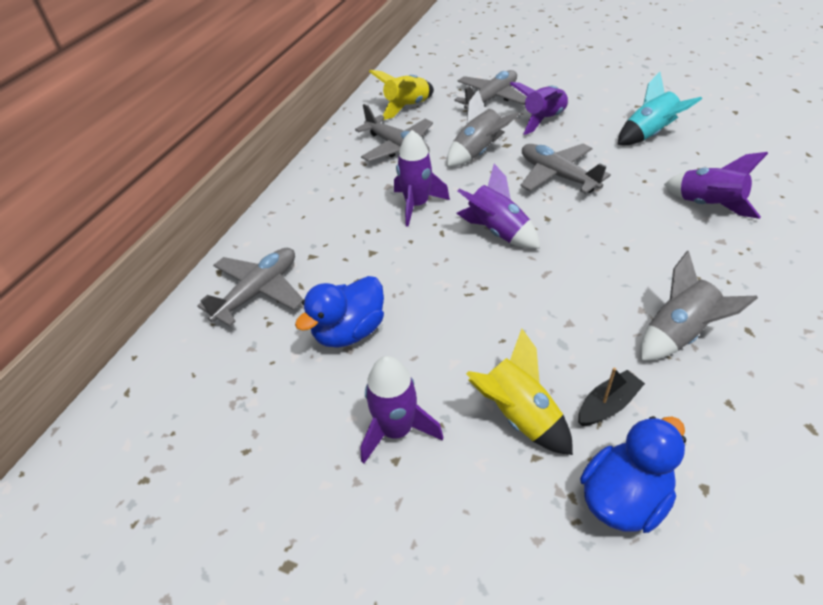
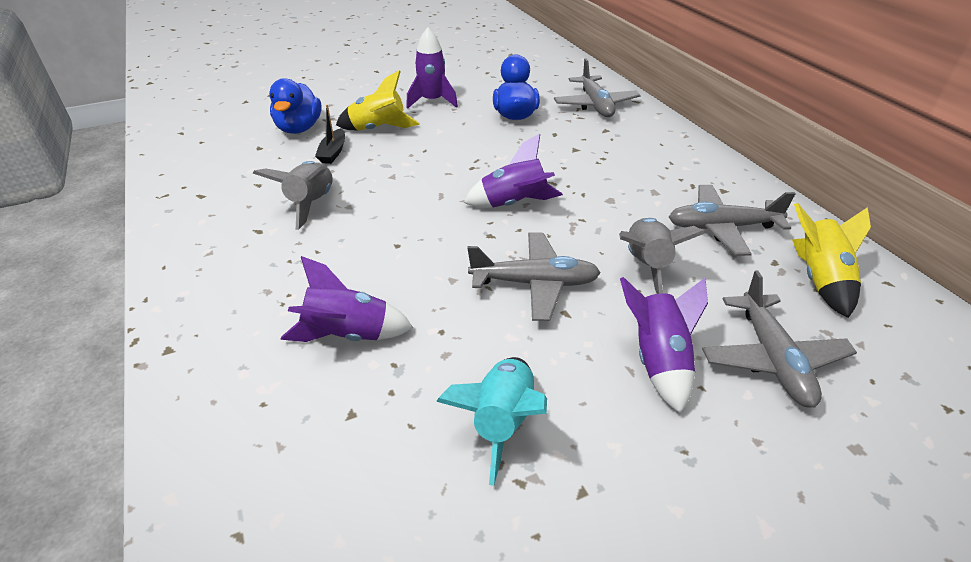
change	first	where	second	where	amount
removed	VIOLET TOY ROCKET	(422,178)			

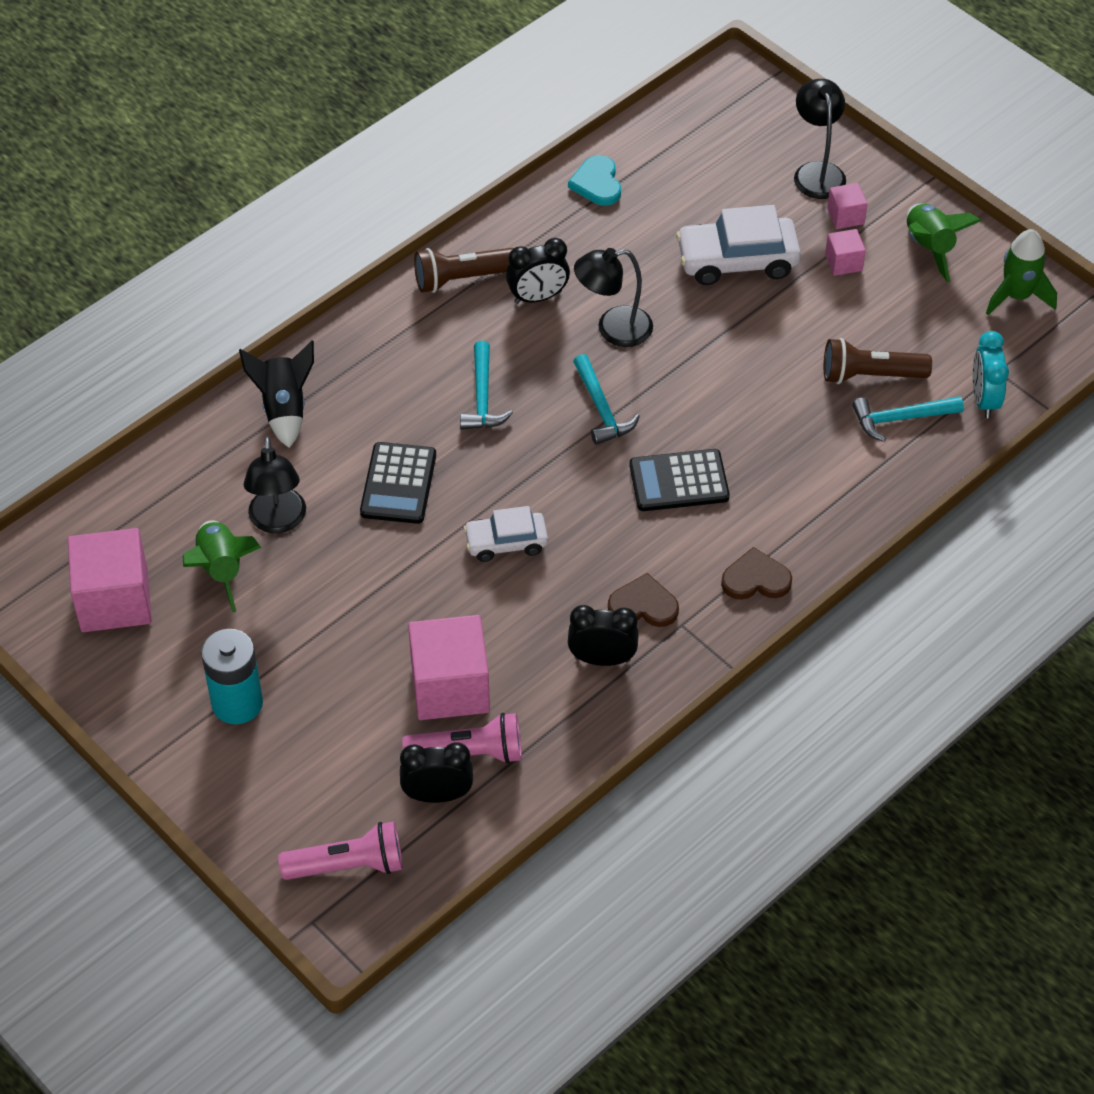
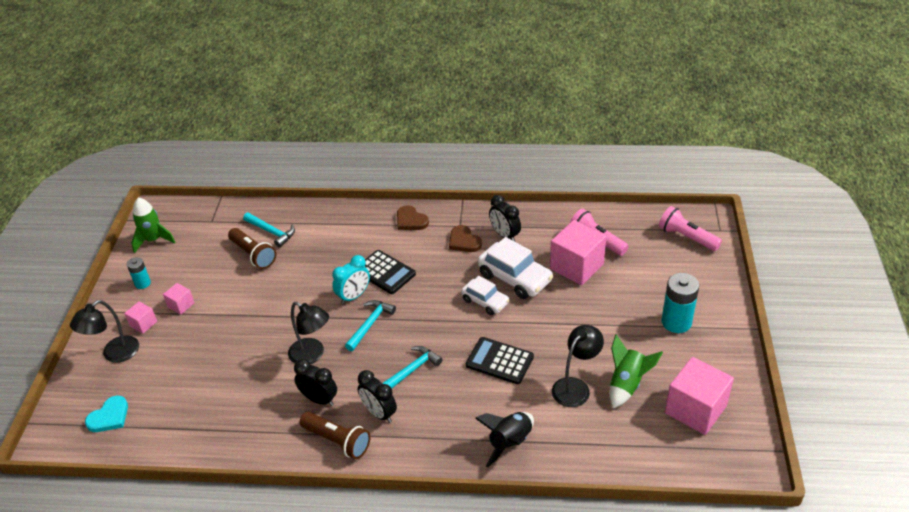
change	first	where	second	where	amount
moved	TURQUOISE LOVE HEART	(594,180)		(106,414)	
replaced	EMERALD TOY ROCKET	(944,243)	TURQUOISE POWER CELL	(139,273)	
moved	TURQUOISE ALARM CLOCK	(991,374)		(351,279)	
moved	JET-BLACK ALARM CLOCK	(436,772)		(377,396)	
turned	JET-BLACK POCKET CALCULATOR	(398,483)		(500,360)	120 degrees counterclockwise
moved	SNOW-WHITE CAR	(738,245)		(515,268)	

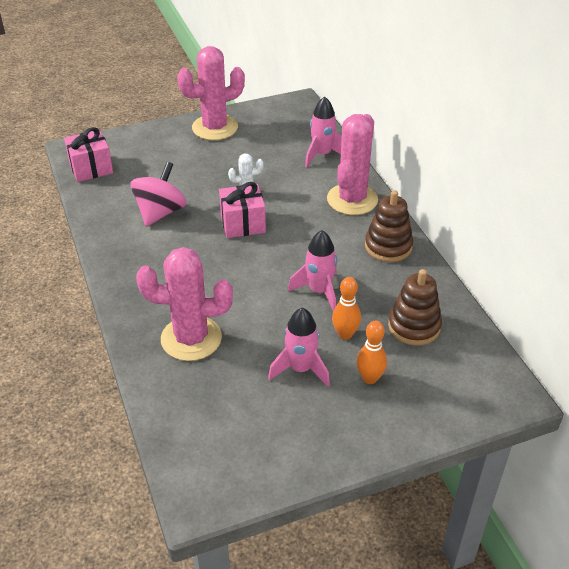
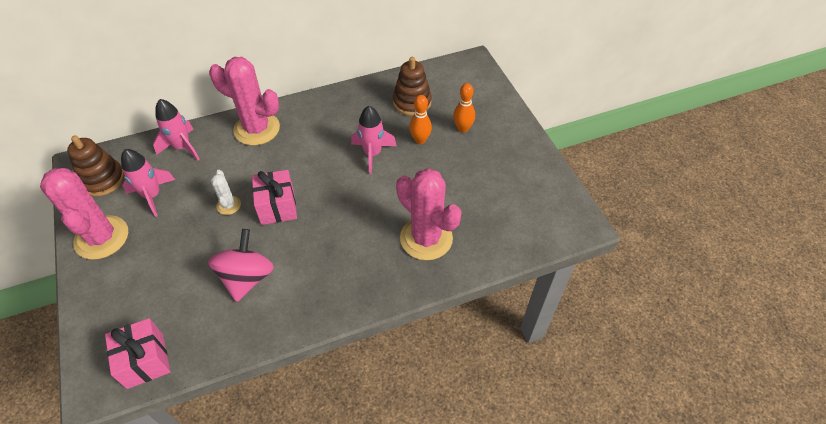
change	first	where	second	where	amount
moved	BROWN RING STACKER	(389,226)		(96,165)	
moved	PINK TOY ROCKET	(299,347)		(148,183)	
turned	PINK WHIRLIGIG	(158,194)		(241,265)	75 degrees clockwise
turned	PINK SAGUARO CACTUS	(184,304)		(429,214)	45 degrees counterclockwise

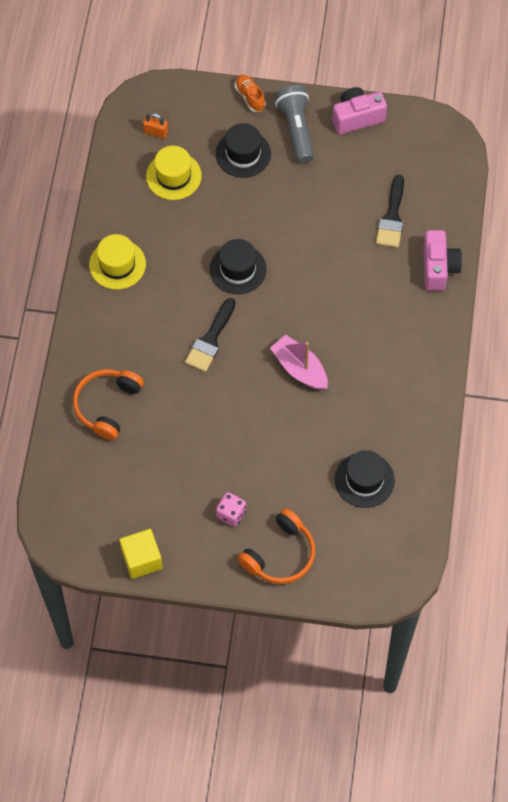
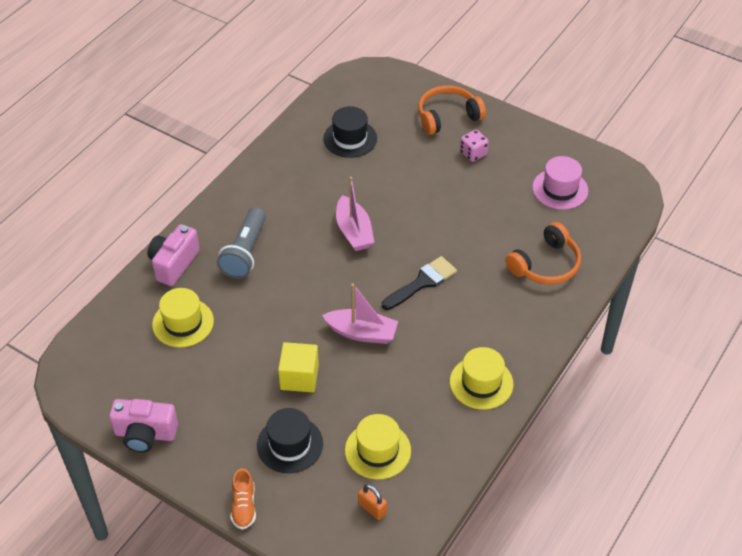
change	first	where	second	where	amount
replaced	JET-BLACK BRUSH	(390,211)	YELLOW HAT	(183,317)	
moved	ASH-GREY FLASHLIGHT	(294,124)		(241,243)	
moved	YELLOW CUBE	(141,554)		(298,367)	
replaced	JET-BLACK HAT	(238,266)	PINK TOY BOAT	(360,313)	
added			PINK HAT	(560,183)	

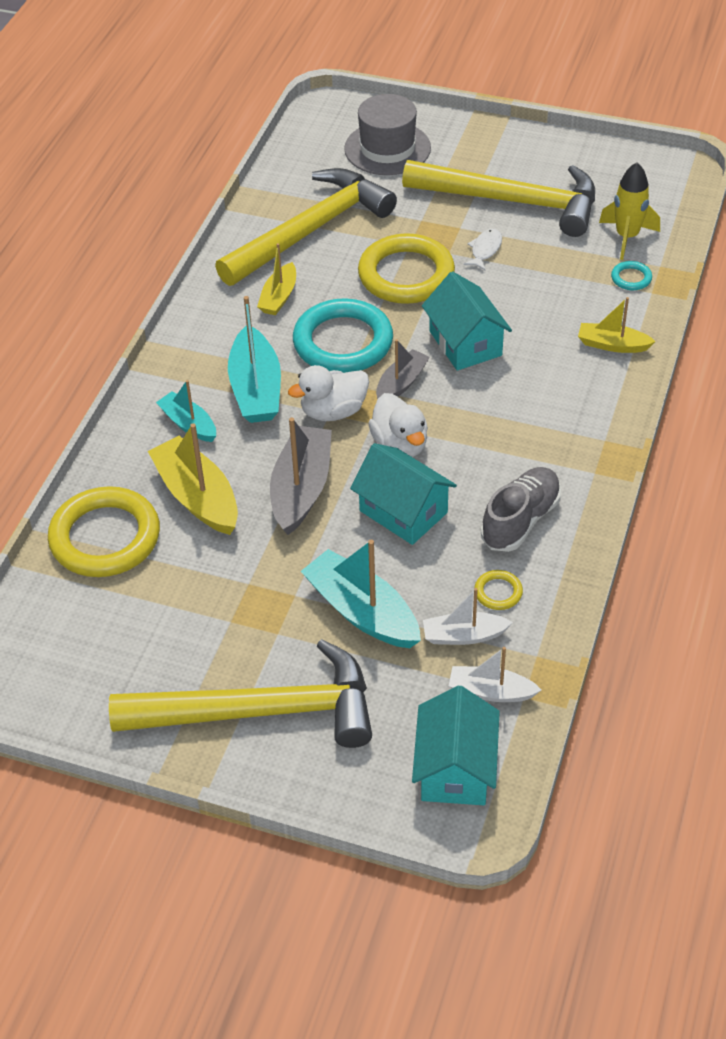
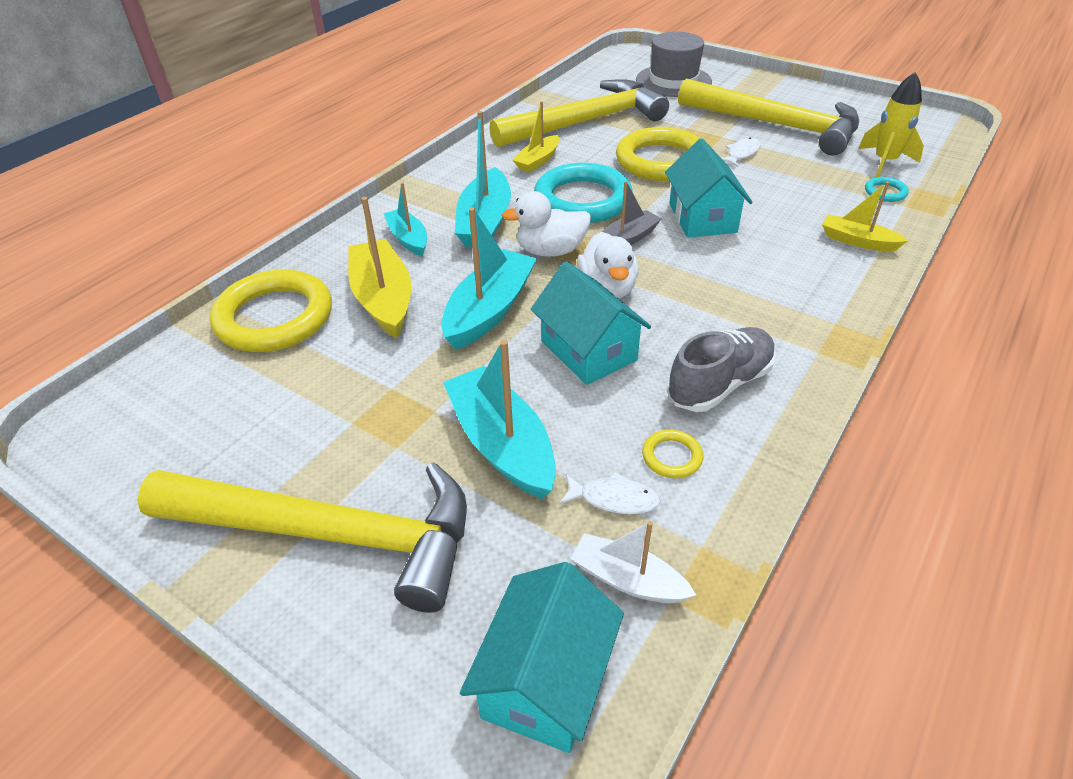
change	first	where	second	where	amount
recoloured	ASH-GREY TOY BOAT	(301,476)	TURQUOISE TOY BOAT	(489,278)	
replaced	SNOW-WHITE TOY BOAT	(468,616)	SNOW-WHITE FISH FIGURE	(610,493)	

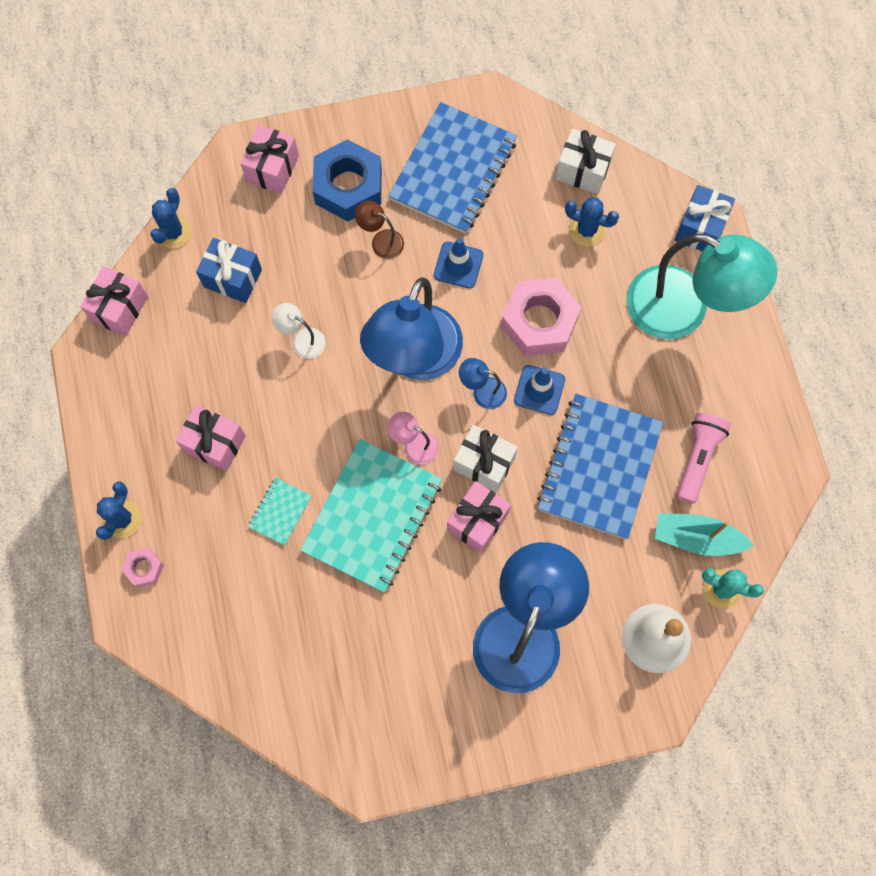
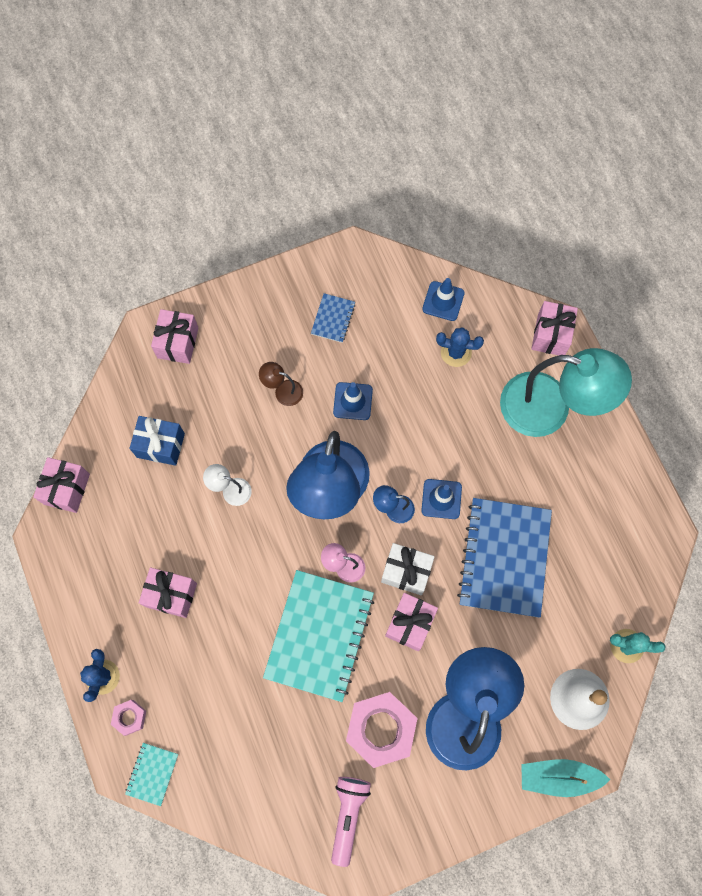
change	first	where	second	where	amount
moved	TURQUOISE EXERCISE BOOK	(280,511)		(151,774)	
resized	COBALT EXERCISE BOOK	(452,168)		(333,318)	x0.45
moved	PINK FLASHLIGHT	(704,458)		(351,822)	
moved	PINK NUT	(541,317)		(382,730)	
replaced	SNOW-WHITE WRAPPED GIFT	(585,161)	COBALT SAFETY CONE	(443,299)	
moved	TURQUOISE TOY BOAT	(704,534)		(565,778)	
recoloured	COBALT WRAPPED GIFT	(705,218)	PINK WRAPPED GIFT	(554,328)	
removed	COBALT SAGUARO CACTUS	(170,218)			
removed	COBALT NUT	(347,180)			

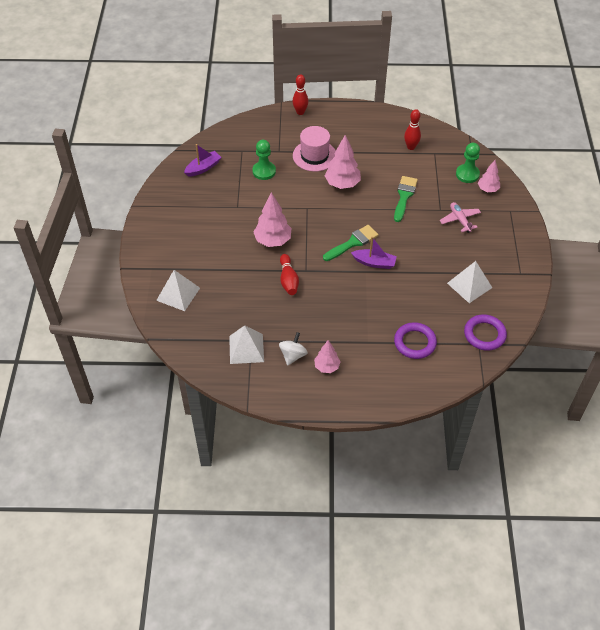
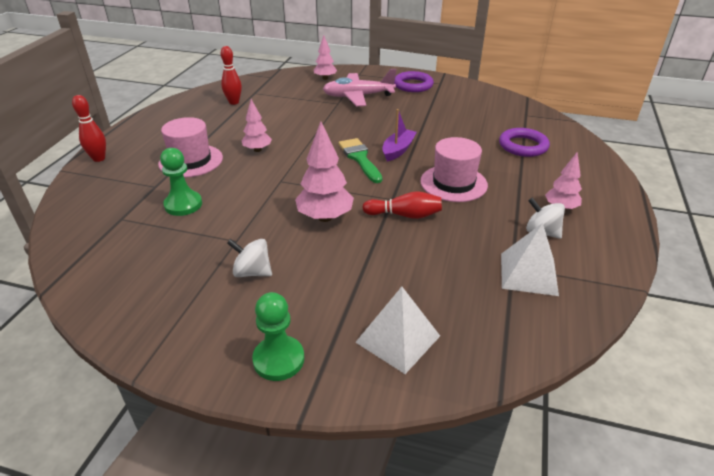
change	first	where	second	where	amount
added			SNOW-WHITE WHIRLIGIG	(249,258)	
resized	PINK TOY TREE	(343,162)		(257,125)	x0.62
moved	EMERALD GAME PAWN	(468,163)		(278,336)	
resized	PINK PLANE	(460,217)		(360,87)	x1.63
moved	VIOLET TORUS	(485,332)		(414,81)	
added			PINK HAT	(454,169)	
removed	VIOLET TOY BOAT	(202,160)			
removed	EMERALD BRUSH	(406,199)			
removed	SNOW-WHITE PYRAMID	(469,282)			

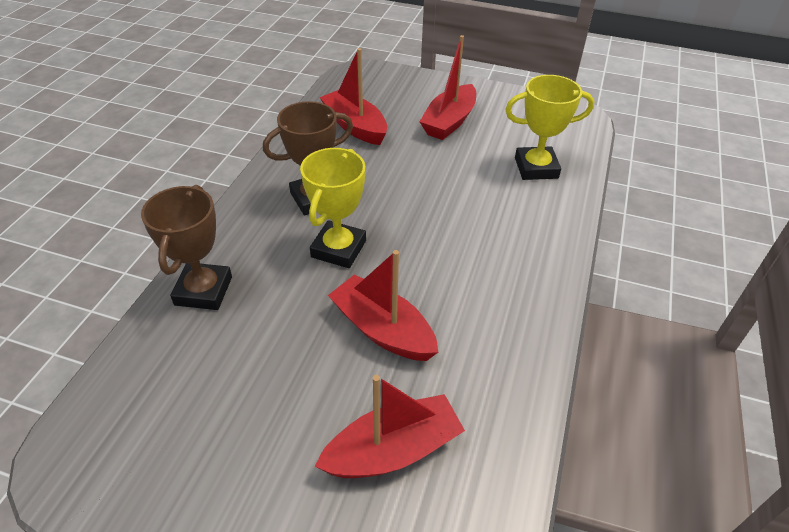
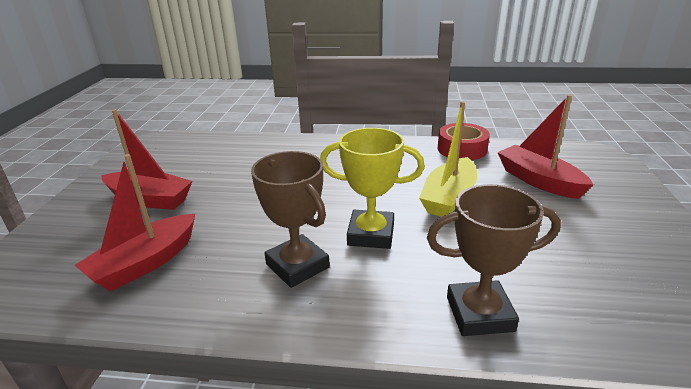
change	first	where	second	where	amount
recoloured	SCARLET TOY BOAT	(383,305)	YELLOW TOY BOAT	(448,159)	
added			SCARLET STICKY TAPE	(464,141)	
removed	YELLOW TROPHY	(549,127)			

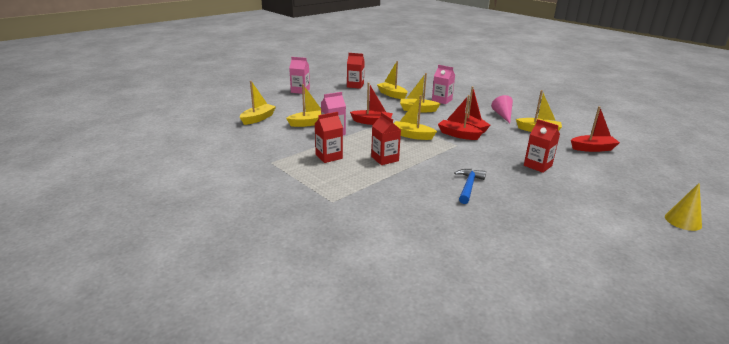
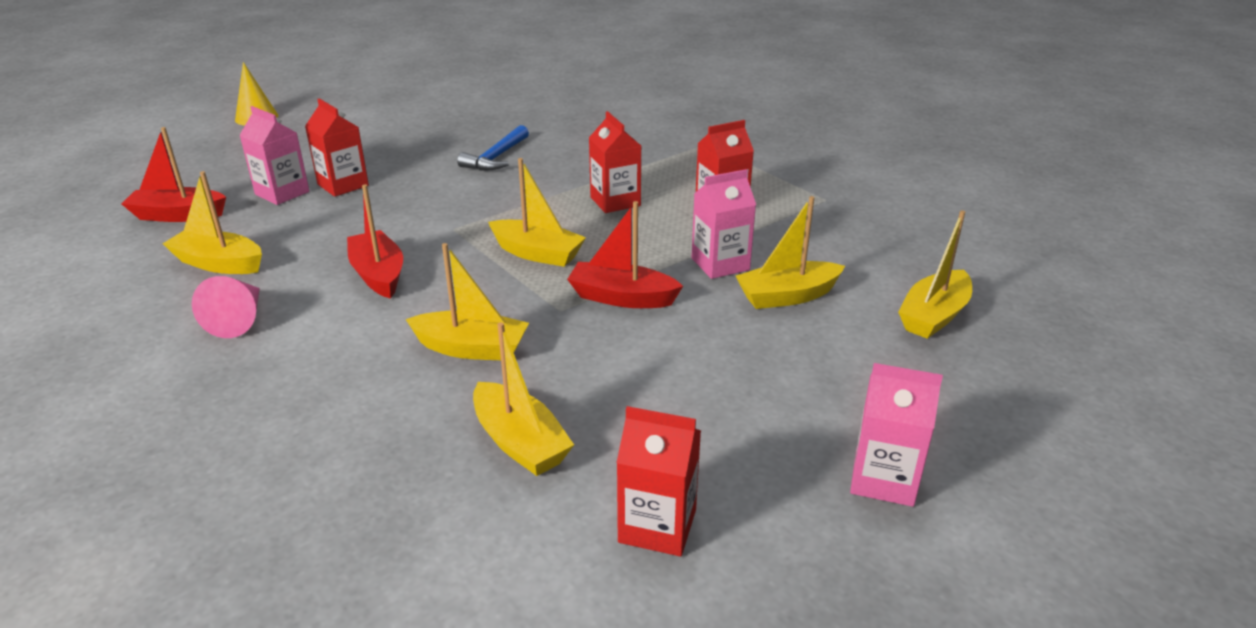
change	first	where	second	where	amount
moved	PINK JUICE CARTON	(443,84)		(274,155)	
removed	SCARLET TOY BOAT	(460,117)			

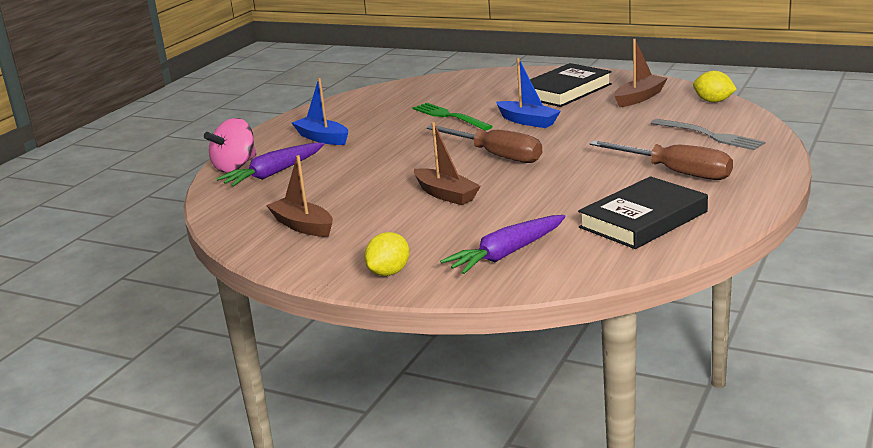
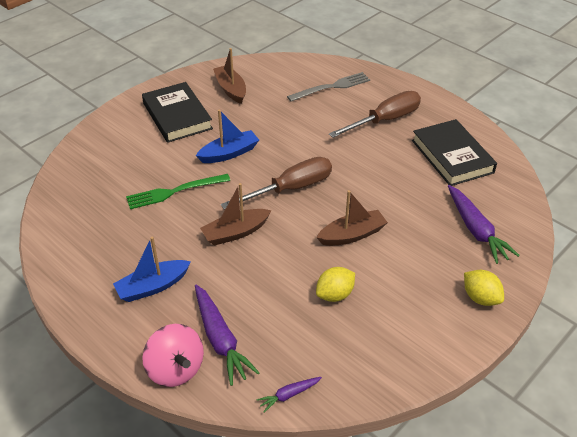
change	first	where	second	where	amount
moved	BROWN TOY BOAT	(299,196)		(236,214)	
added			VIOLET ROOT VEGETABLE	(289,394)	
moved	YELLOW TOY LEMON	(715,86)		(335,284)	

